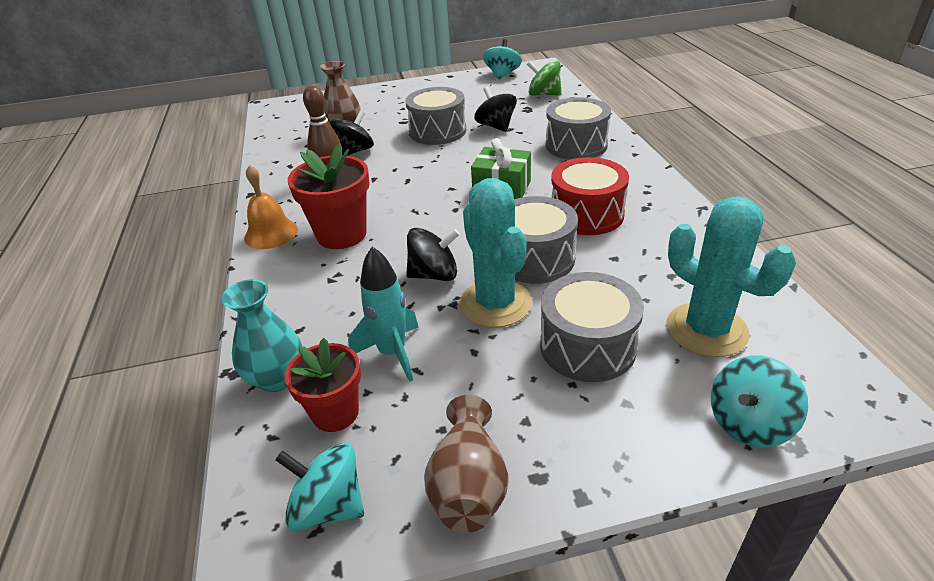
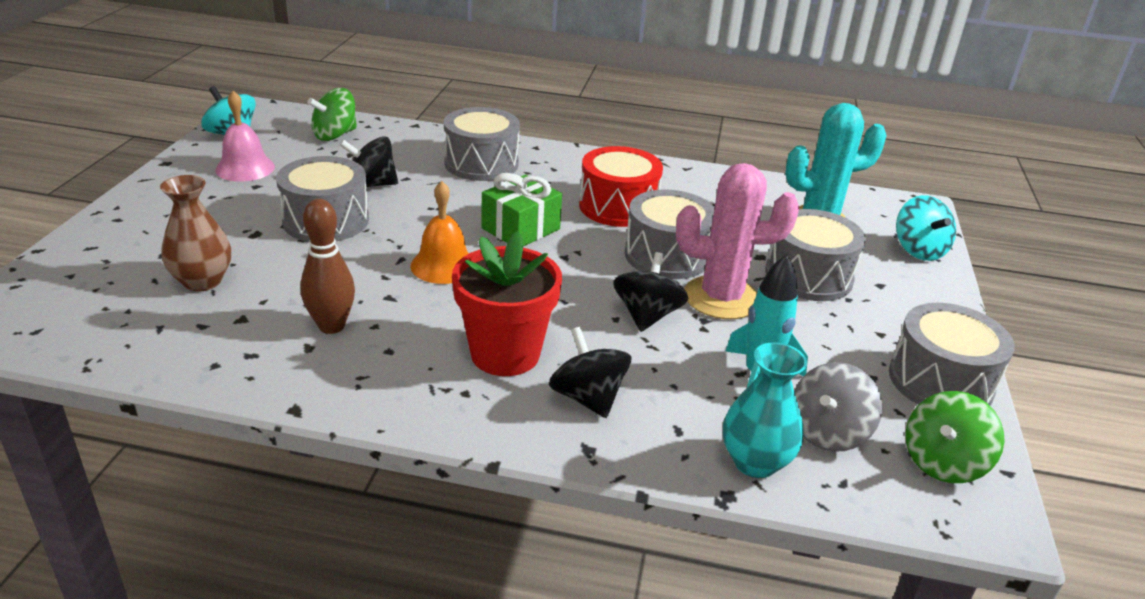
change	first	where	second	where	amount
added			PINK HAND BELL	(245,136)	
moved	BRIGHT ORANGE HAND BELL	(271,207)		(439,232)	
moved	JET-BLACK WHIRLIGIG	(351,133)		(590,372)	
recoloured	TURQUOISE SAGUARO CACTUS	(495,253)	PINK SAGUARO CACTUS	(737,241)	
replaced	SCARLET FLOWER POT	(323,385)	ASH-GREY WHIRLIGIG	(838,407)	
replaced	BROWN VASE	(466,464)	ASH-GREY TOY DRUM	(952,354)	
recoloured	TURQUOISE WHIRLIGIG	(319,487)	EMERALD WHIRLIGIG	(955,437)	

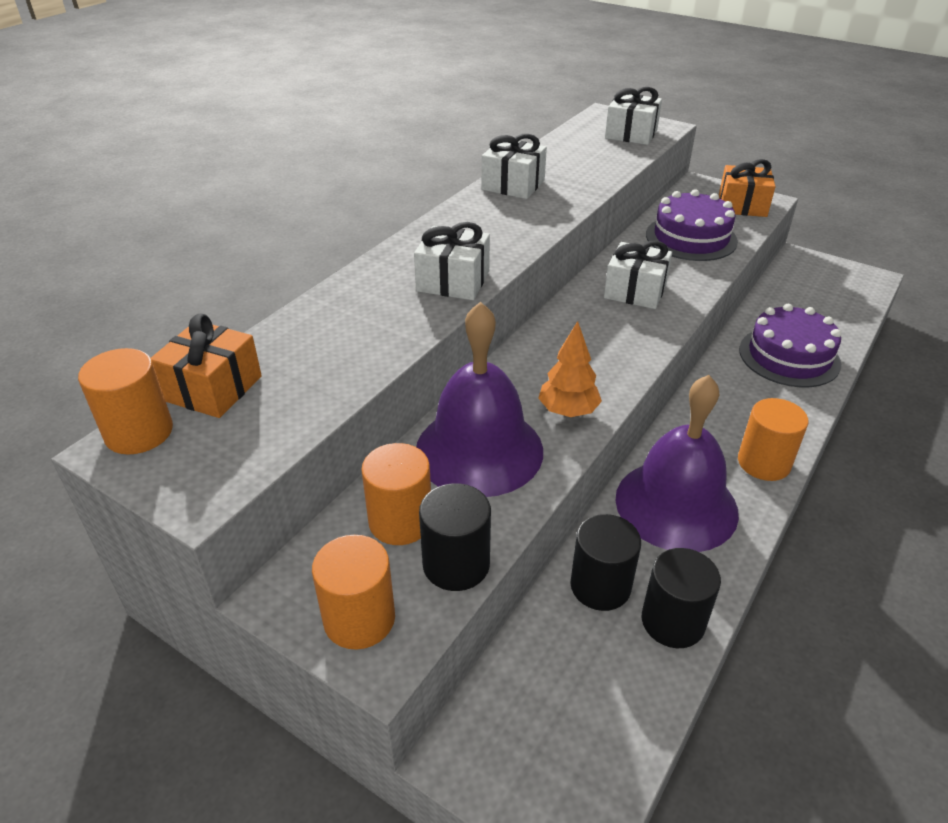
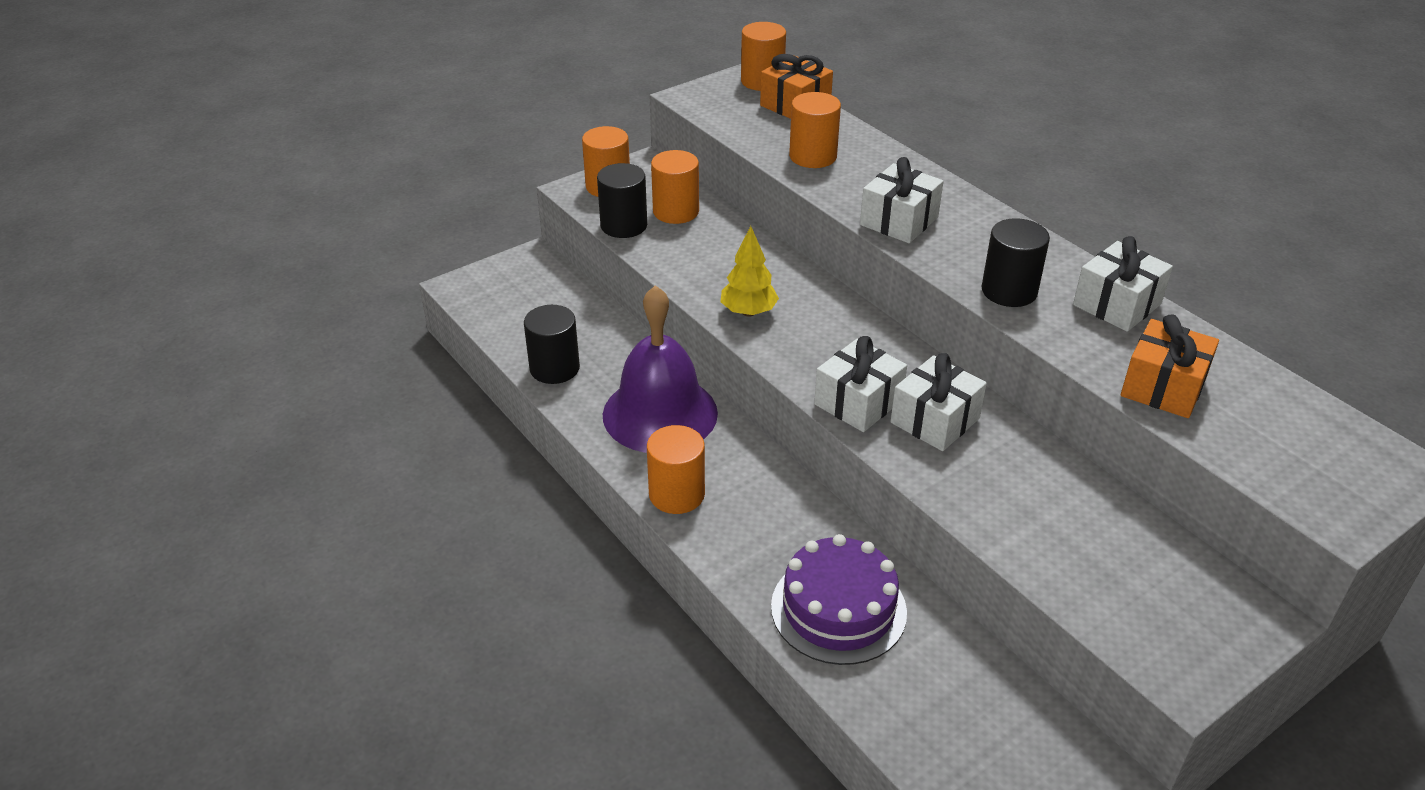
change	first	where	second	where	amount
recoloured	BRIGHT ORANGE TOY TREE	(570,369)	YELLOW TOY TREE	(749,271)	
added			BRIGHT ORANGE CYLINDER SHAPE	(815,130)	
moved	SNOW-WHITE WRAPPED GIFT	(633,116)		(860,384)	
moved	JET-BLACK CYLINDER SHAPE	(605,562)		(1016,262)	
moved	BRIGHT ORANGE WRAPPED GIFT	(747,188)		(1170,366)	
removed	VIOLET HAND BELL	(479,399)			
removed	VIOLET GATEAU	(692,225)			

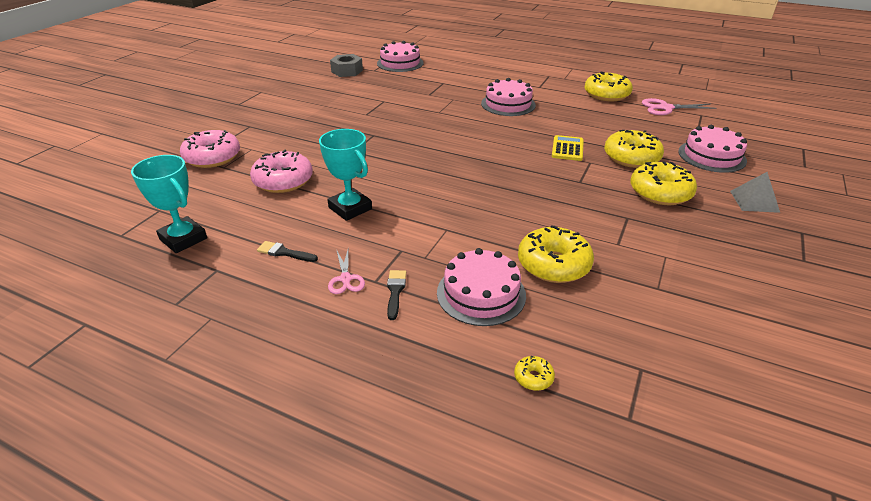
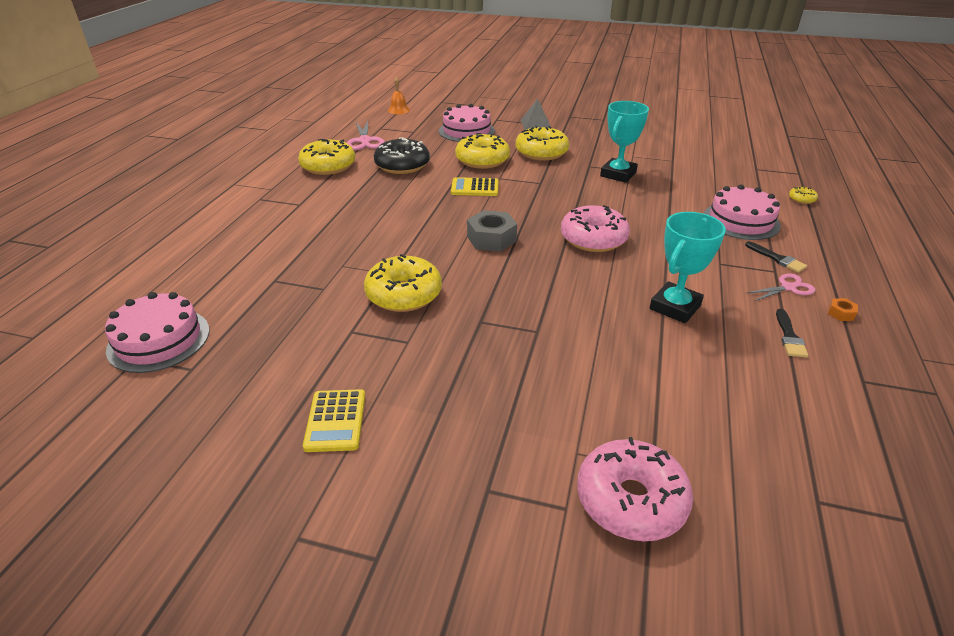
change	first	where	second	where	amount
added			YELLOW POCKET CALCULATOR	(334,420)	
moved	YELLOW DOUGHNUT	(556,254)		(403,283)	
added			JET-BLACK DOUGHNUT	(402,156)	
added			BRIGHT ORANGE HAND BELL	(399,95)	
moved	ASH-GREY NUT	(346,65)		(492,231)	
moved	PINK DOUGHNUT	(281,171)		(595,228)	
moved	TURQUOISE TROPHY	(169,204)		(624,142)	
turned	JET-BLACK BRUSH	(396,295)		(776,257)	120 degrees counterclockwise
added			BRIGHT ORANGE NUT	(843,309)	
removed	PINK GATEAU	(508,97)			

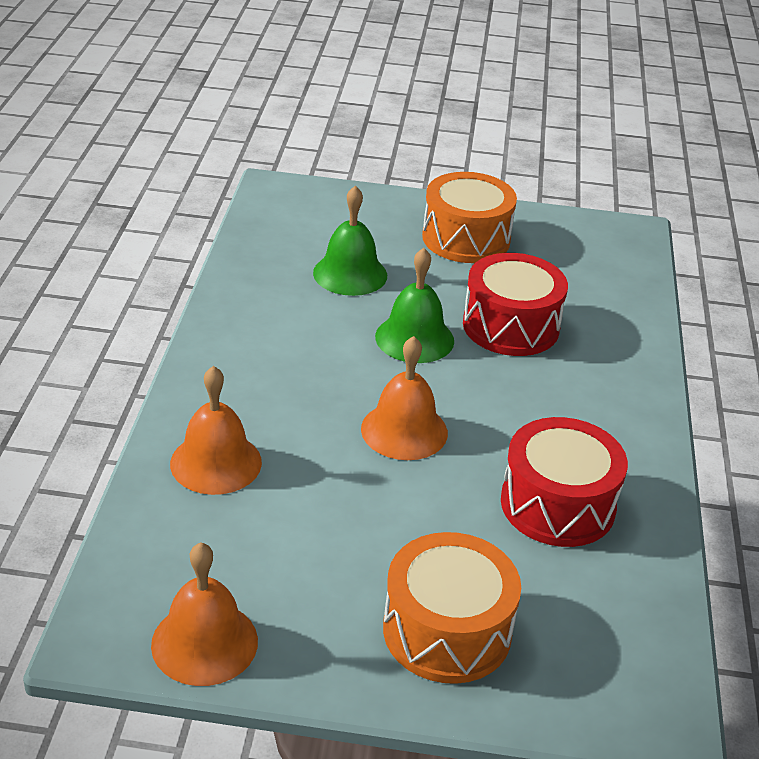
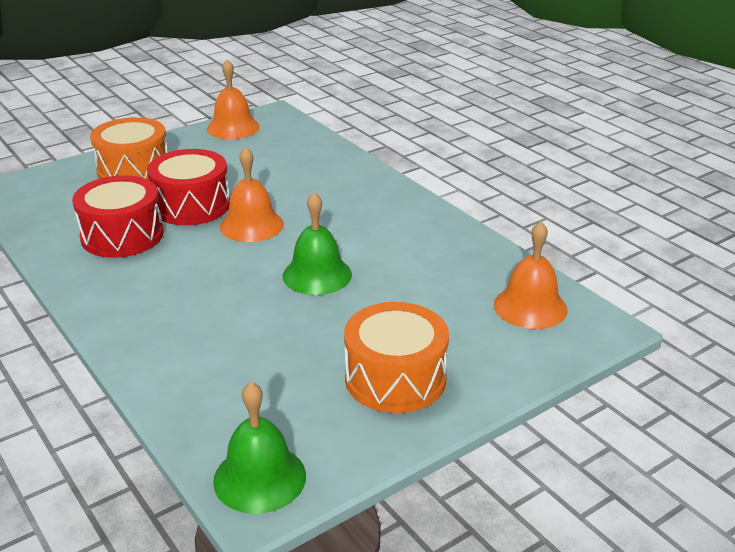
change	first	where	second	where	amount
moved	SCARLET TOY DRUM	(515,304)		(188,187)	
moved	EMERALD HAND BELL	(350,241)		(259,448)	
moved	BRIGHT ORANGE HAND BELL	(216,430)		(531,275)	

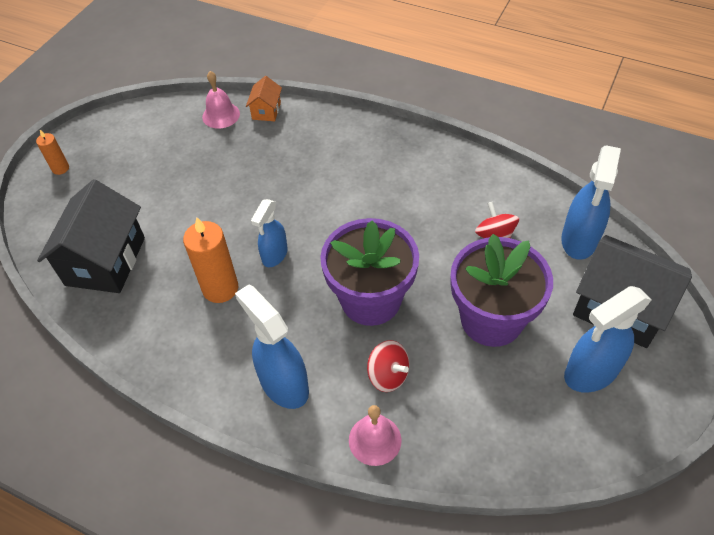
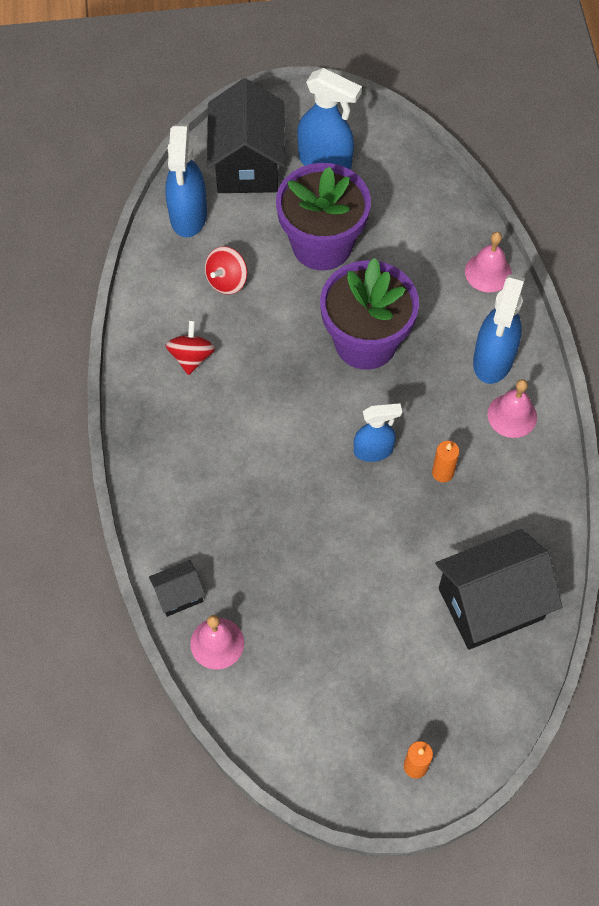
change	first	where	second	where	amount
recoloured	BRIGHT ORANGE COTTAGE	(264,98)	JET-BLACK COTTAGE	(177,588)	
turned	COBALT SPRAY CLEANER	(591,202)		(186,181)	105 degrees clockwise
moved	SCARLET WHIRLIGIG	(388,366)		(190,347)	
resized	BRIGHT ORANGE WAX CANDLE	(210,260)		(445,461)	x0.55
added			PINK HAND BELL	(512,408)	

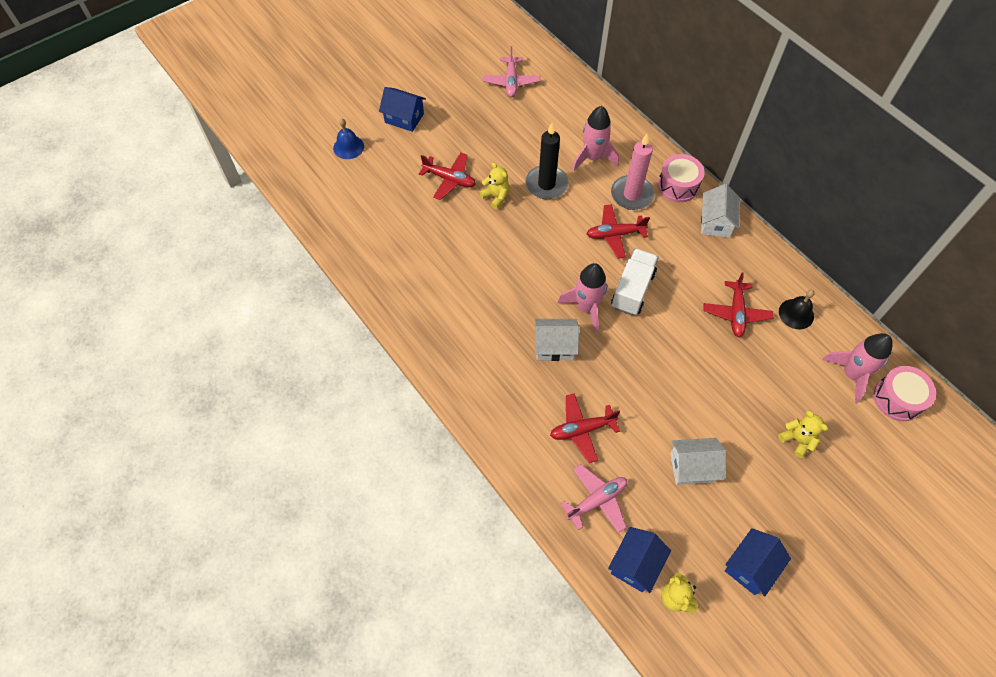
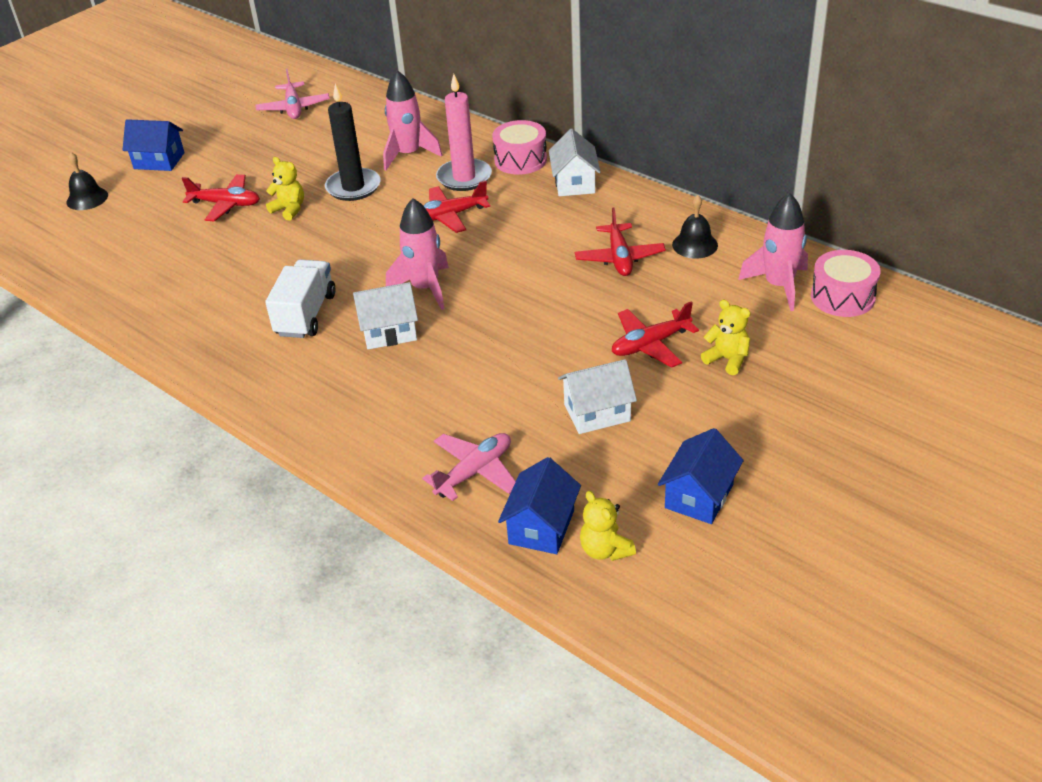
change	first	where	second	where	amount
recoloured	COBALT HAND BELL	(348,138)	JET-BLACK HAND BELL	(87,181)	
moved	SNOW-WHITE LORRY	(635,281)		(300,298)	
moved	SCARLET PLANE	(585,428)		(655,334)	

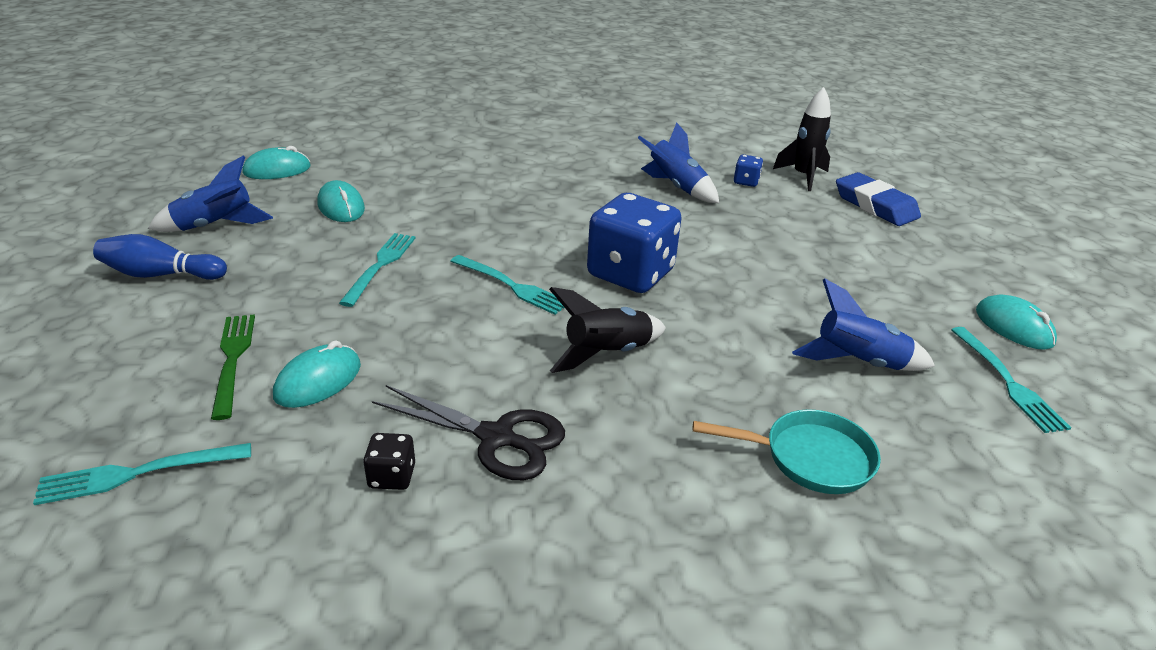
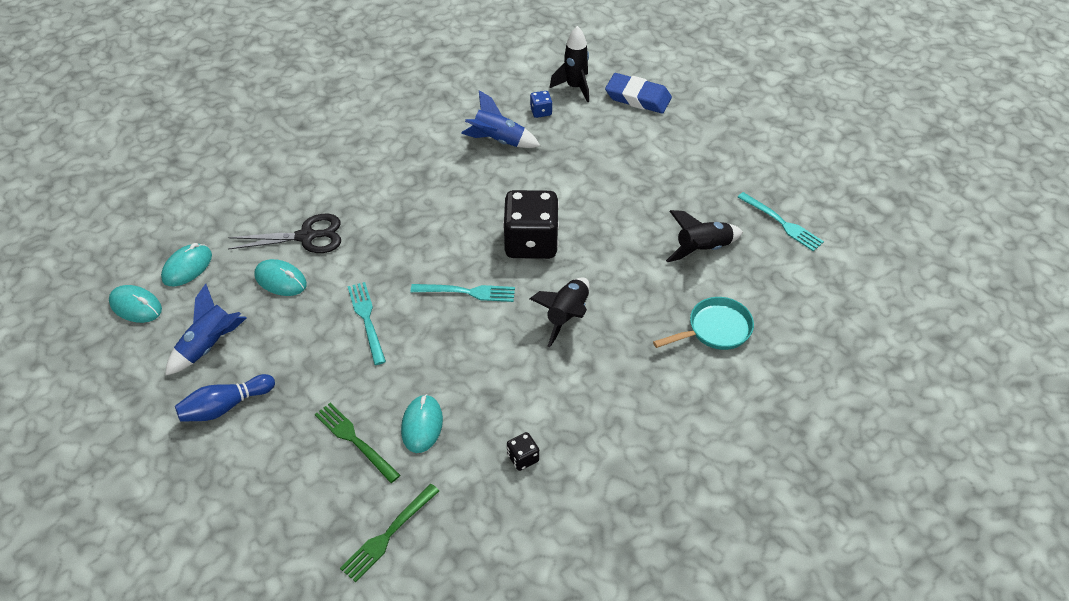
change	first	where	second	where	amount
moved	TURQUOISE MOUSE	(1016,322)		(135,304)	
moved	JET-BLACK PAIR OF SCISSORS	(468,432)		(284,233)	
recoloured	TURQUOISE DINNER FORK	(142,474)	EMERALD DINNER FORK	(389,533)	
recoloured	COBALT DIE	(634,243)	JET-BLACK DIE	(531,224)	
recoloured	COBALT TOY ROCKET	(863,324)	JET-BLACK TOY ROCKET	(704,236)	

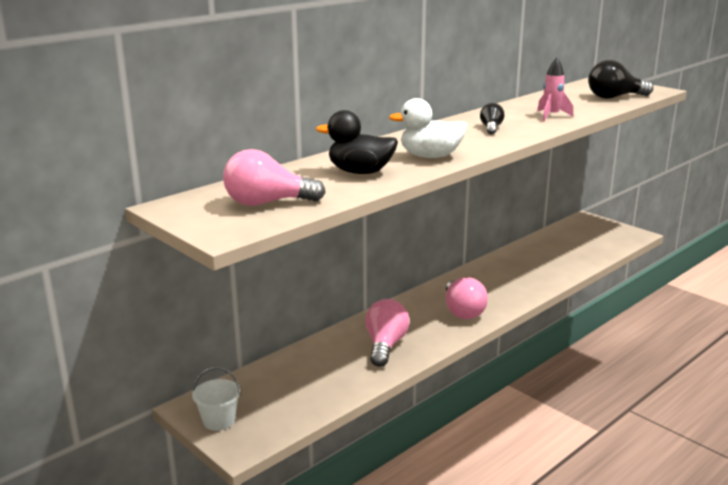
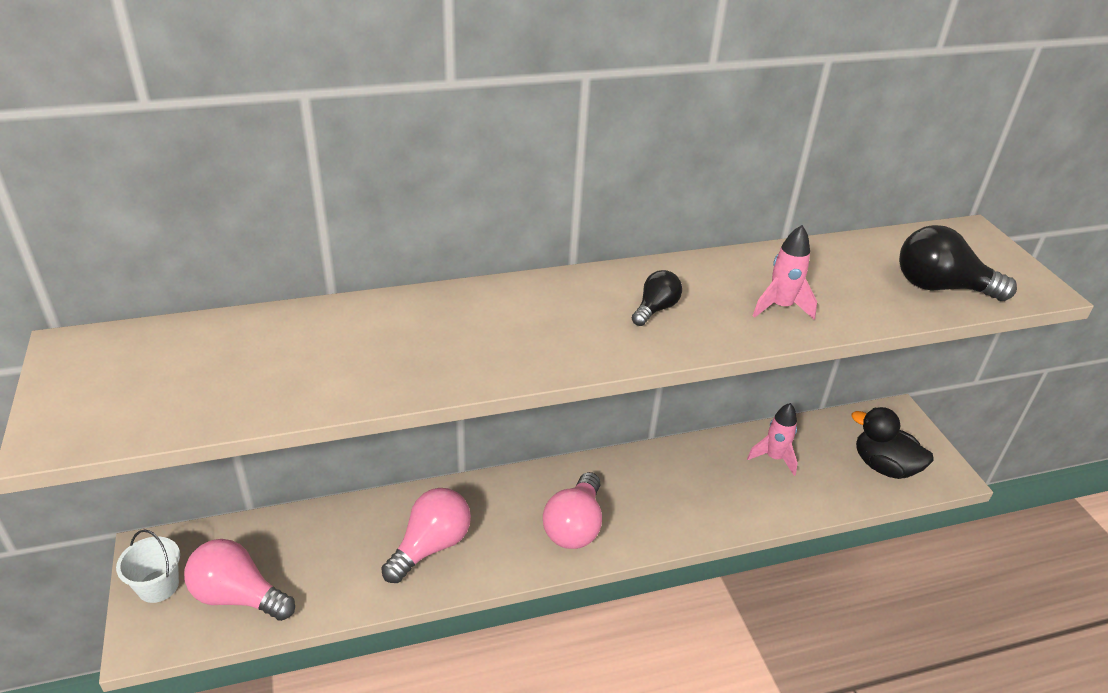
change	first	where	second	where	amount
moved	PINK LIGHTBULB	(274,177)		(239,580)	
added			PINK TOY ROCKET	(772,439)	
moved	JET-BLACK TOY DUCK	(357,142)		(893,443)	
removed	SNOW-WHITE TOY DUCK	(428,128)			

